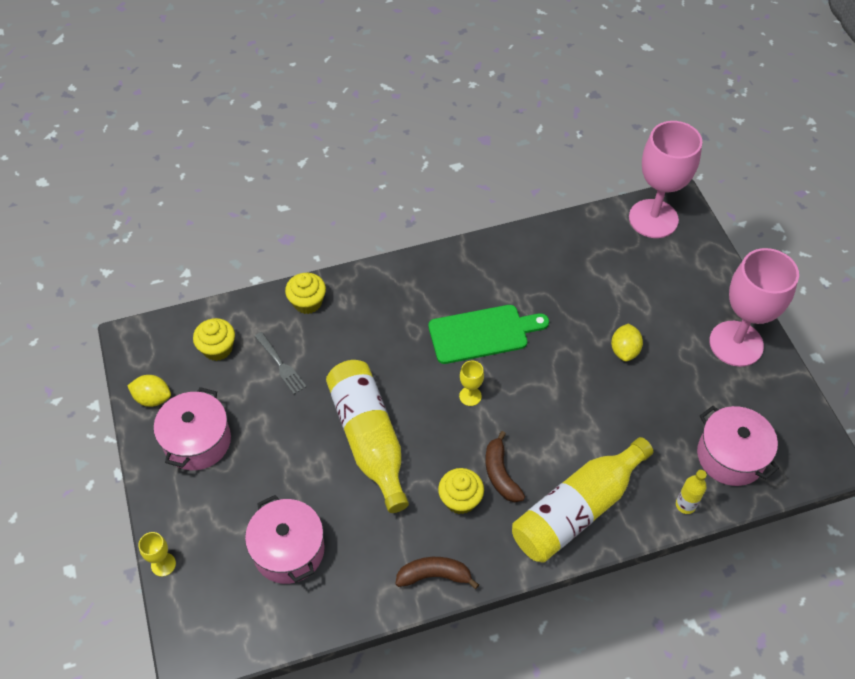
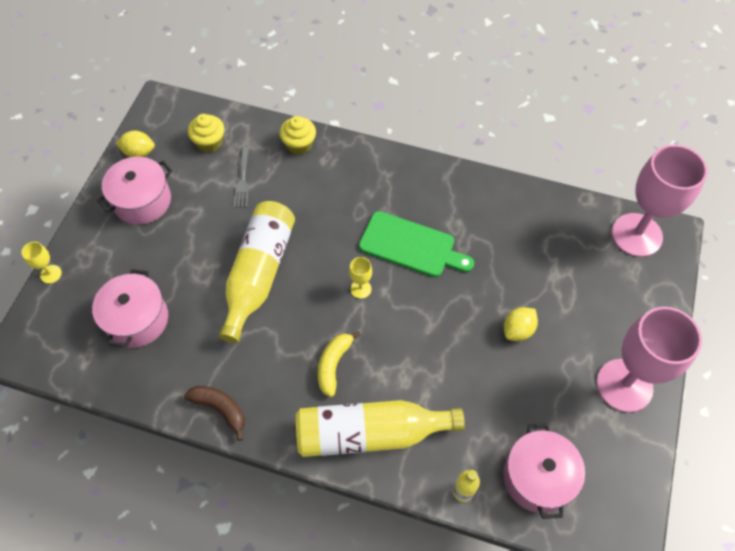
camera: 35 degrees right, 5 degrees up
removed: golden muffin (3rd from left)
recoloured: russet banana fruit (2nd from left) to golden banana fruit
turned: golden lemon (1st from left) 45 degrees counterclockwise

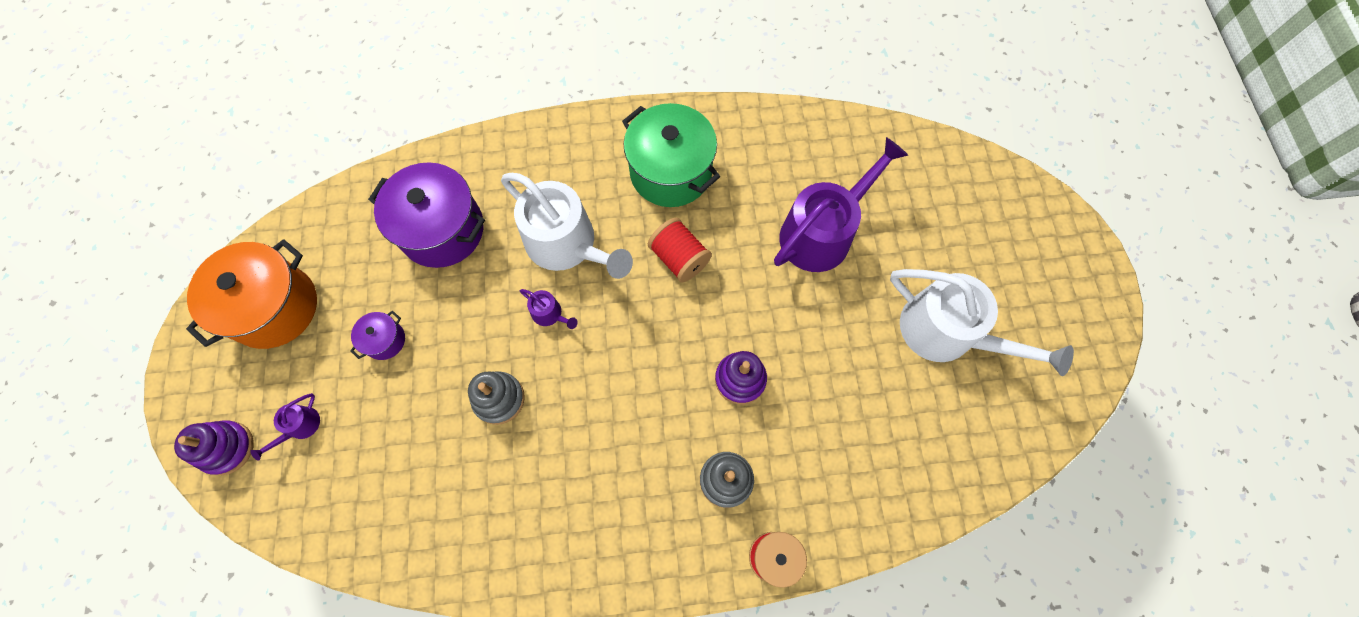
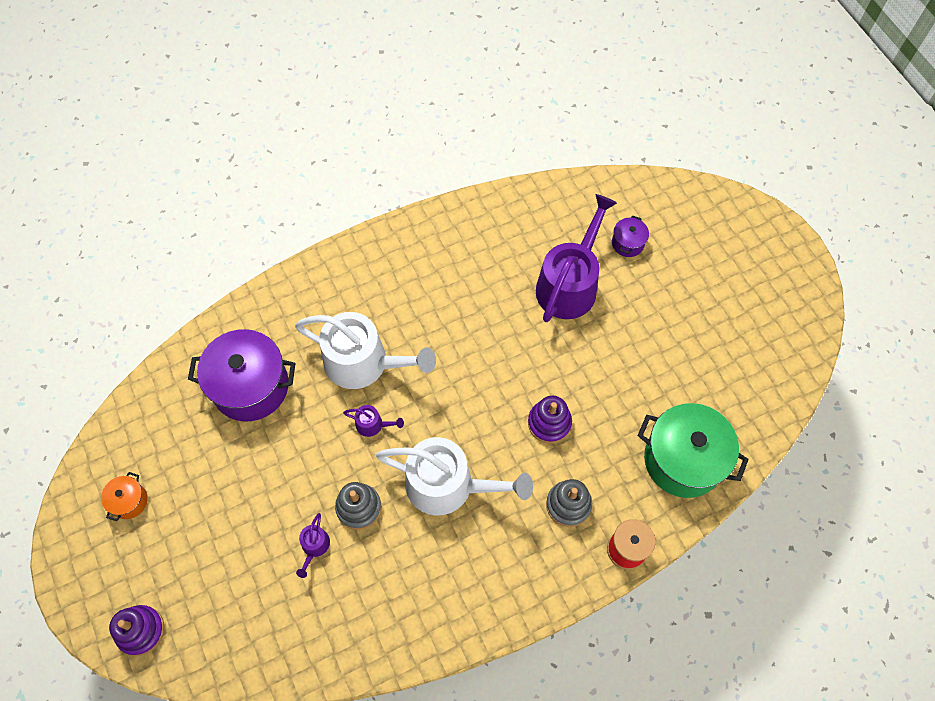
camera: 20 degrees left, 5 degrees down
removed: crimson bobbin (1st from left)
moved: leaf-green pot; white sprinkling can (2nd from left); violet pot (1st from left in the first image) to violet pot (2nd from left); violet sprinkling can (1st from left)
resized: orange-coloured pot x0.46

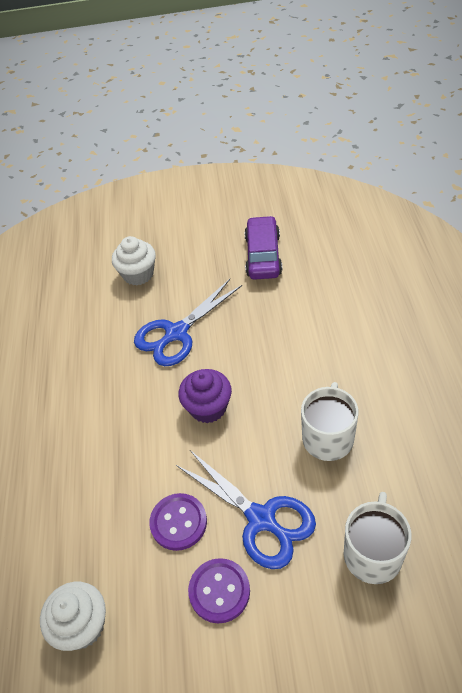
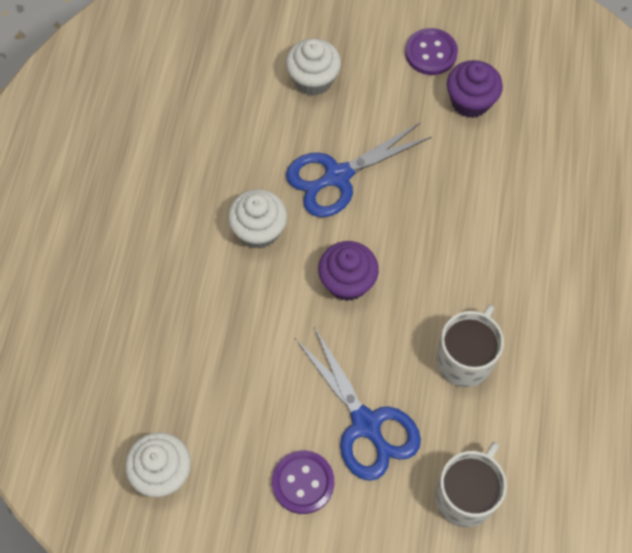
camera: 10 degrees right, 15 degrees up
added: white muffin (2nd from left)
moved: violet button (1st from left in the first image) to violet button (2nd from left)
replaced: violet car to violet muffin (2nd from left)

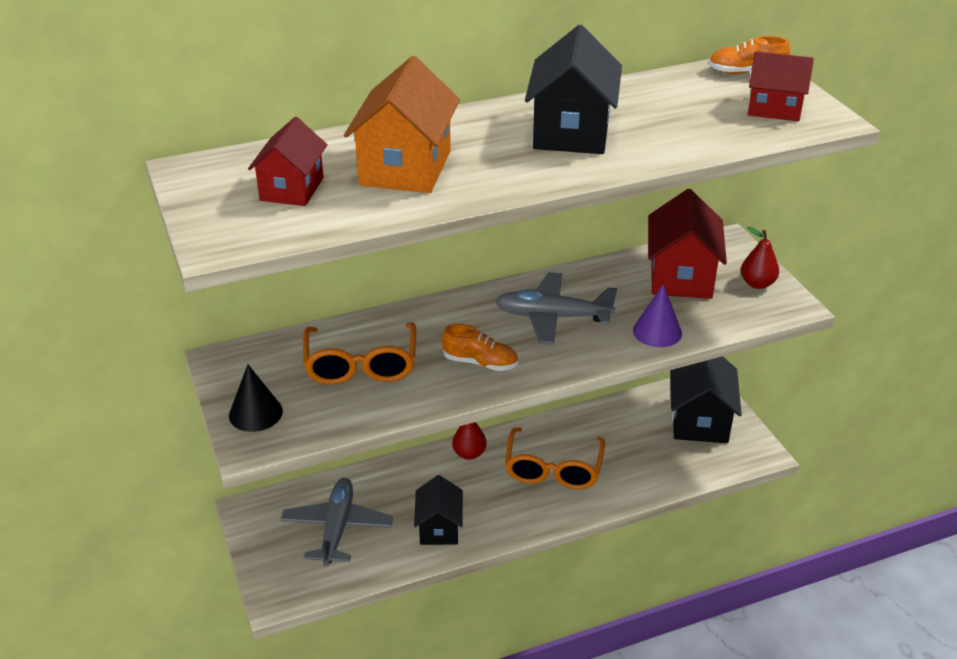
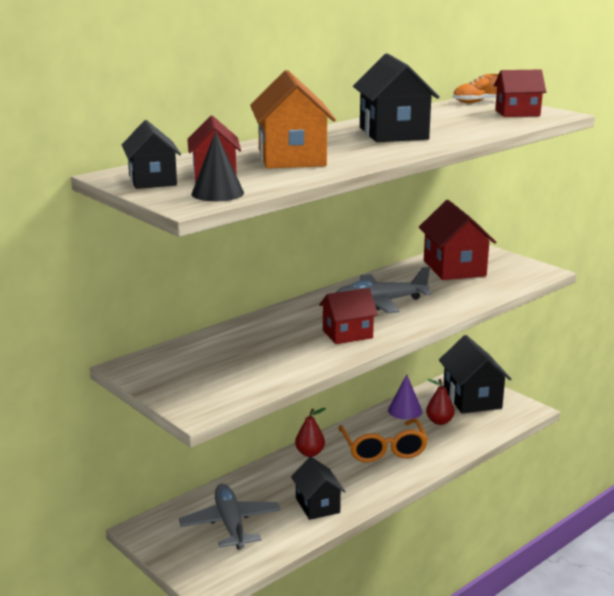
camera: 20 degrees left, 15 degrees down
removed: orange-coloured glasses (1st from left)
added: ebony house (1st from left)
moved: crimson pear (2nd from left); violet cone shape; ebony cone shape
replaced: orange-coloured shoe (1st from left) to crimson house (2nd from left)

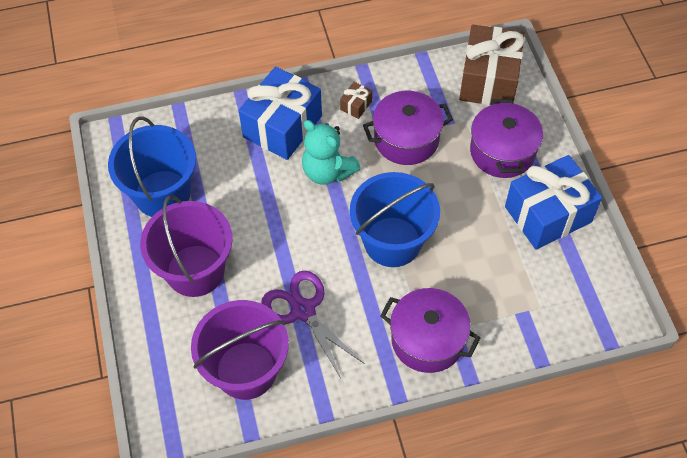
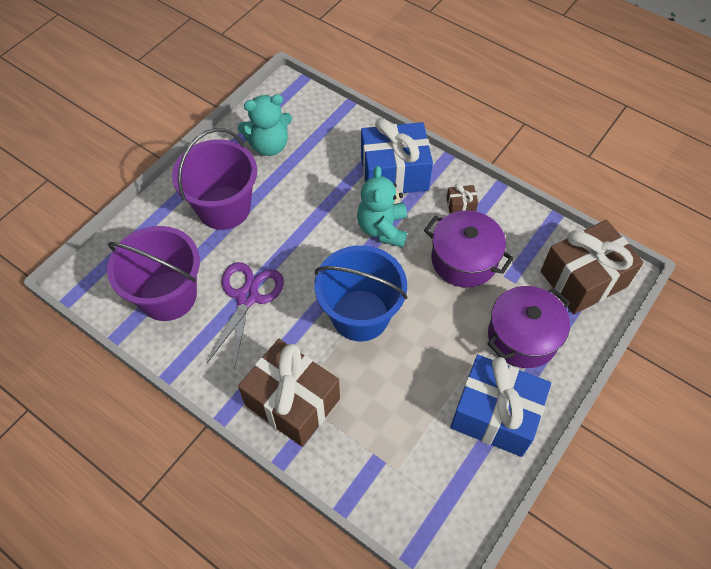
camera: 50 degrees right, 0 degrees up
replaced: cobalt pail (1st from left) to turquoise teddy (1st from left); violet pot (2nd from left) to russet gift (1st from left)

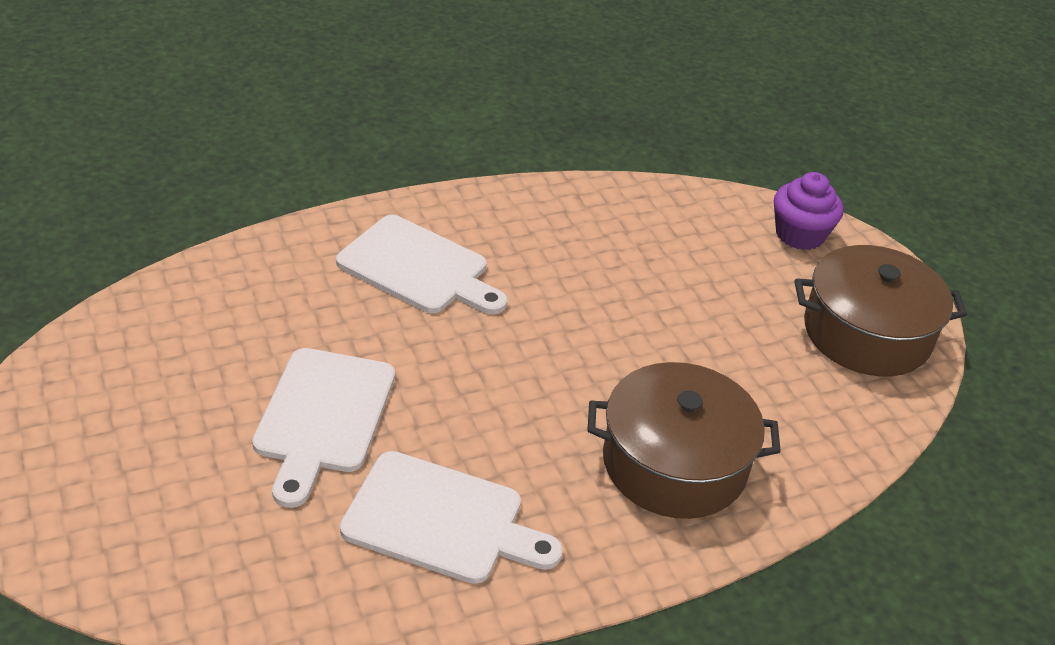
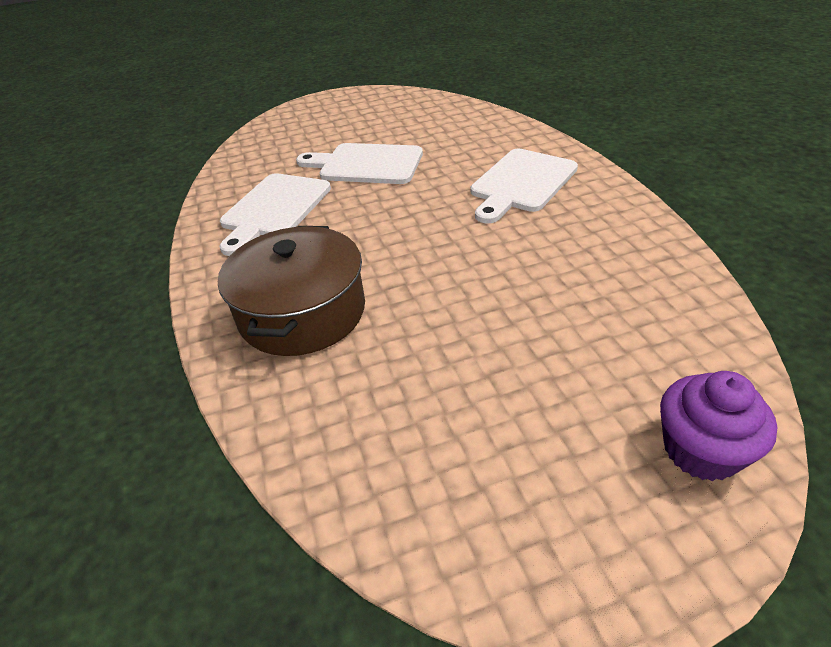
camera: 100 degrees right, 0 degrees up
removed: russet pot (2nd from left)

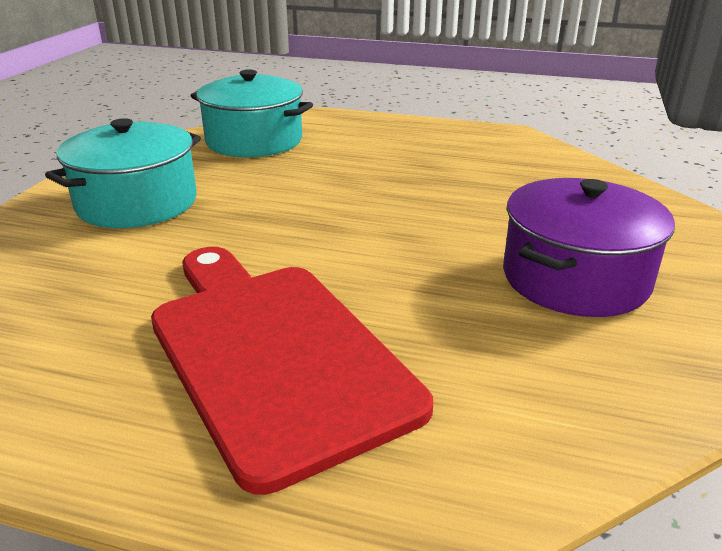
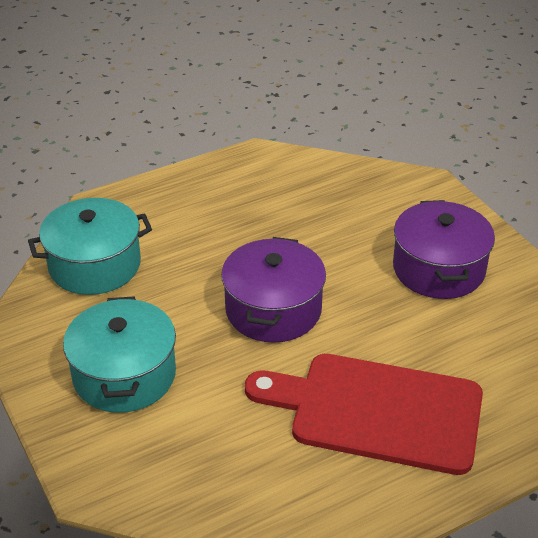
camera: 45 degrees left, 10 degrees up
added: violet pot (1st from left)

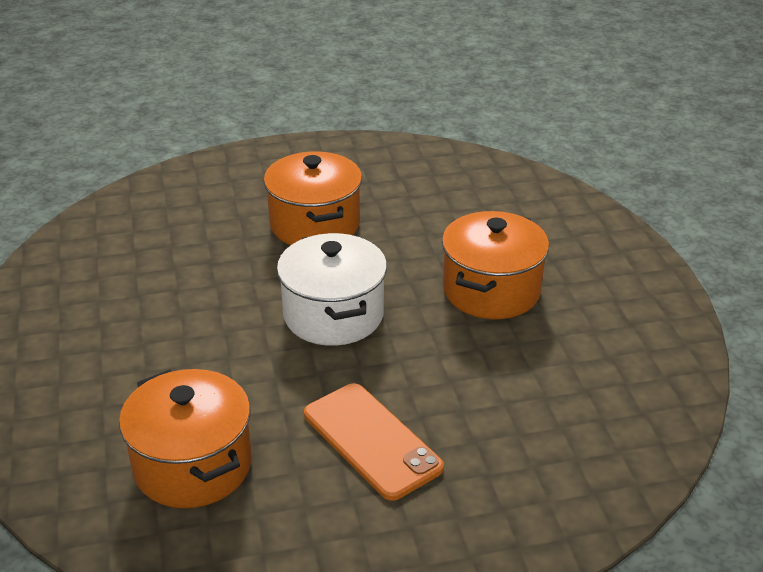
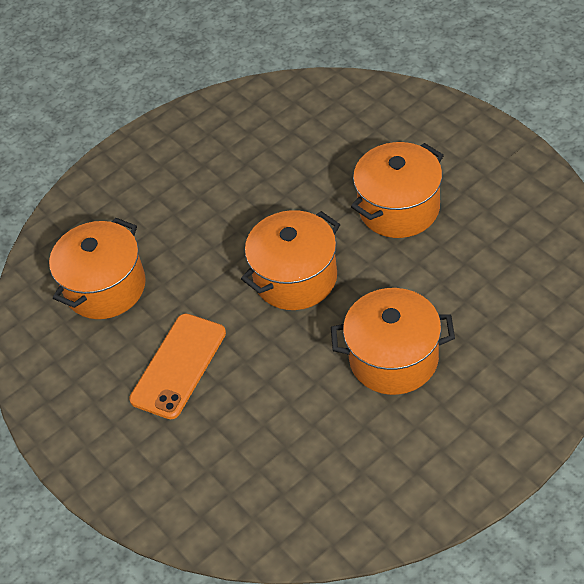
camera: 70 degrees right, 15 degrees up
recoloured: white pot to orange-coloured pot (2nd from left)

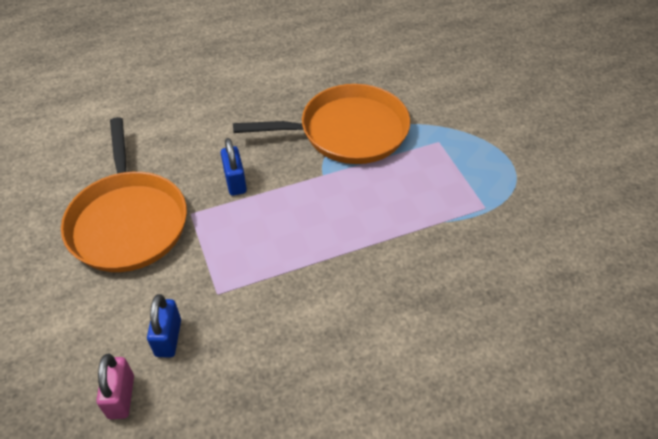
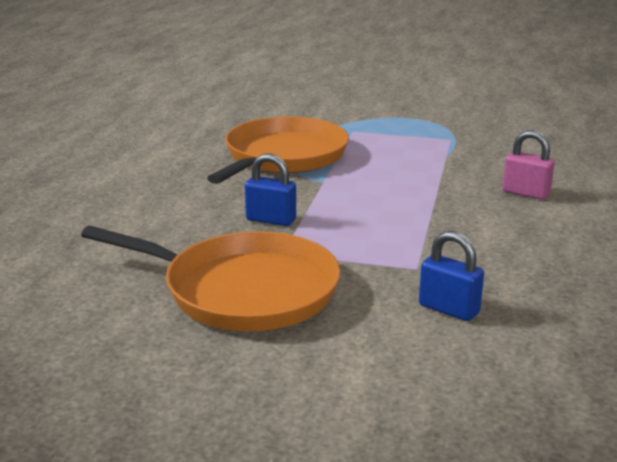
camera: 55 degrees left, 25 degrees down
moved: rosy small lock

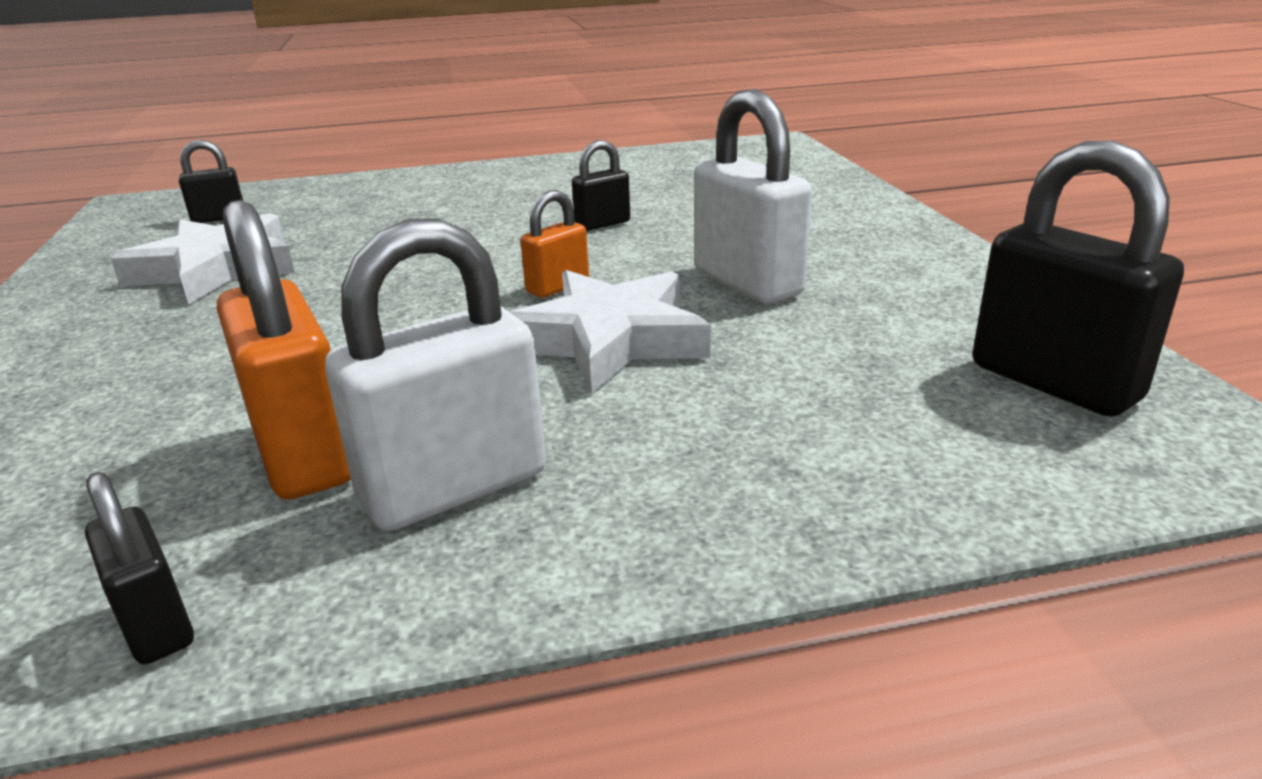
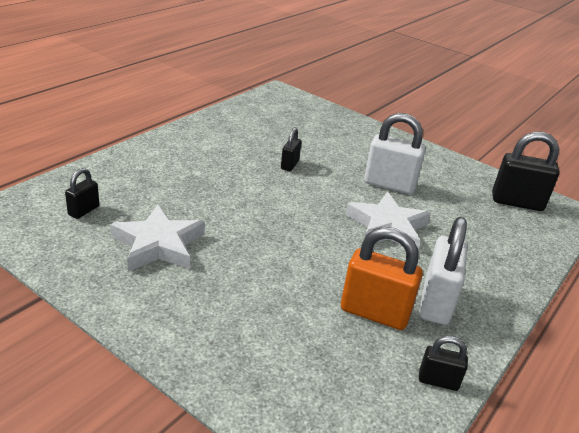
camera: 45 degrees left, 5 degrees up
removed: orange-coloured small lock (2nd from left)

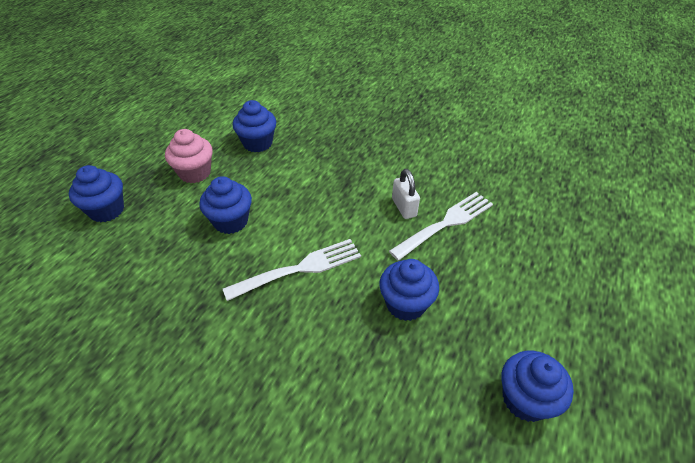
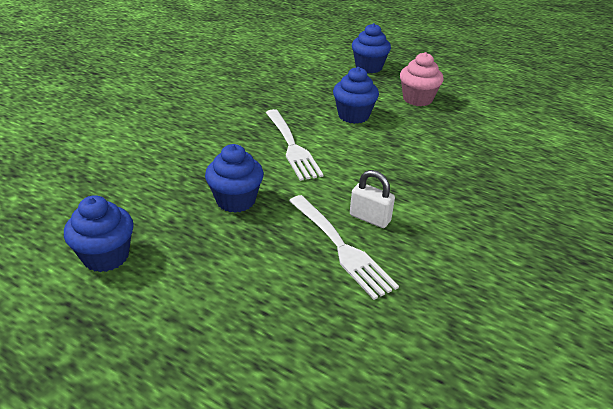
camera: 95 degrees right, 10 degrees down
removed: cobalt muffin (3rd from left)
turned: white small lock 45 degrees clockwise

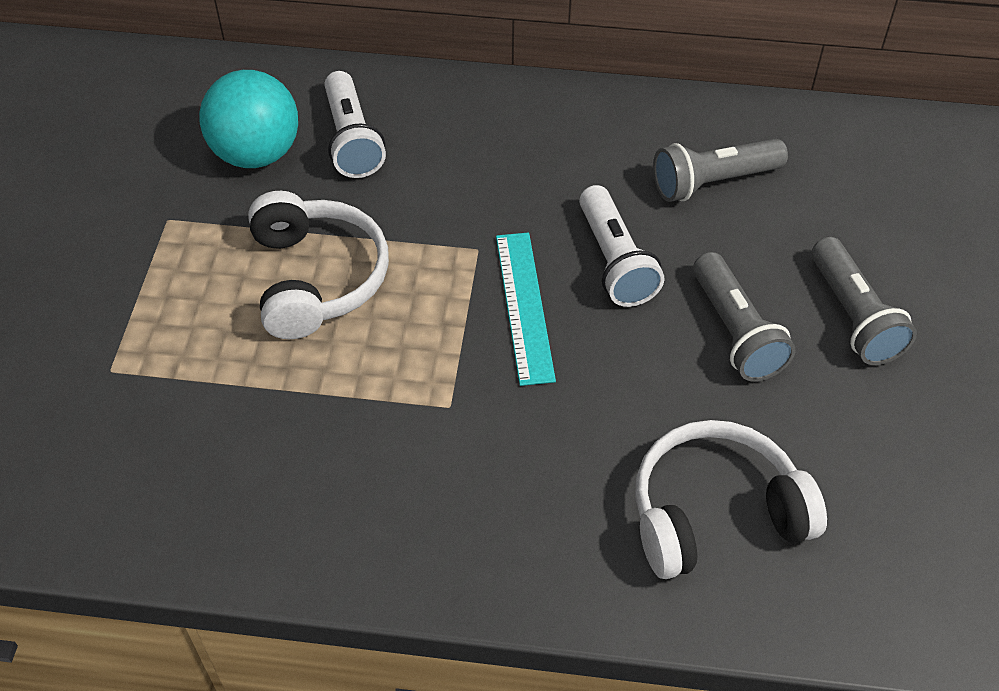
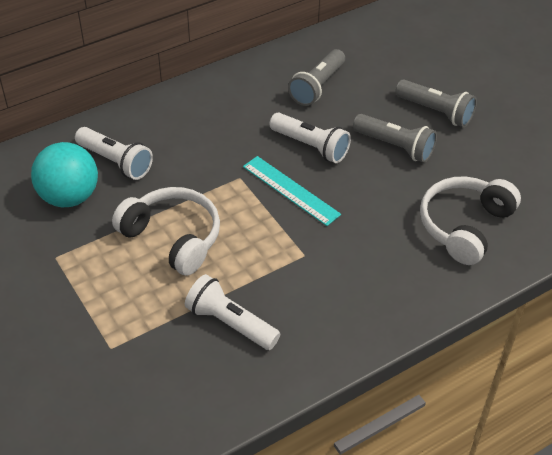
camera: 40 degrees left, 5 degrees down
added: white torch (2nd from left)

